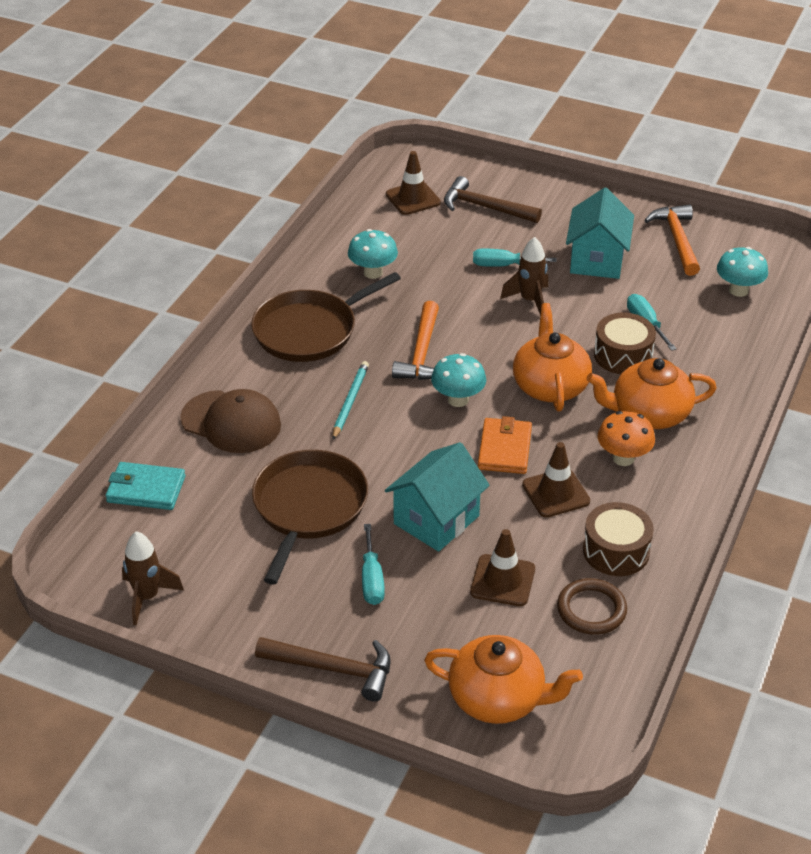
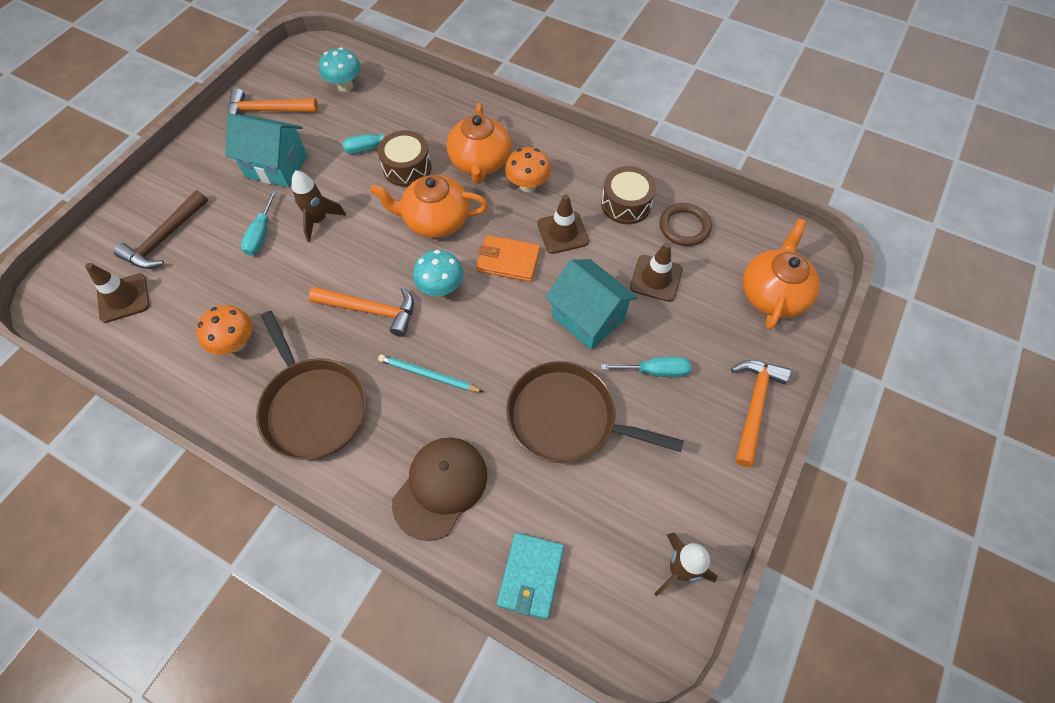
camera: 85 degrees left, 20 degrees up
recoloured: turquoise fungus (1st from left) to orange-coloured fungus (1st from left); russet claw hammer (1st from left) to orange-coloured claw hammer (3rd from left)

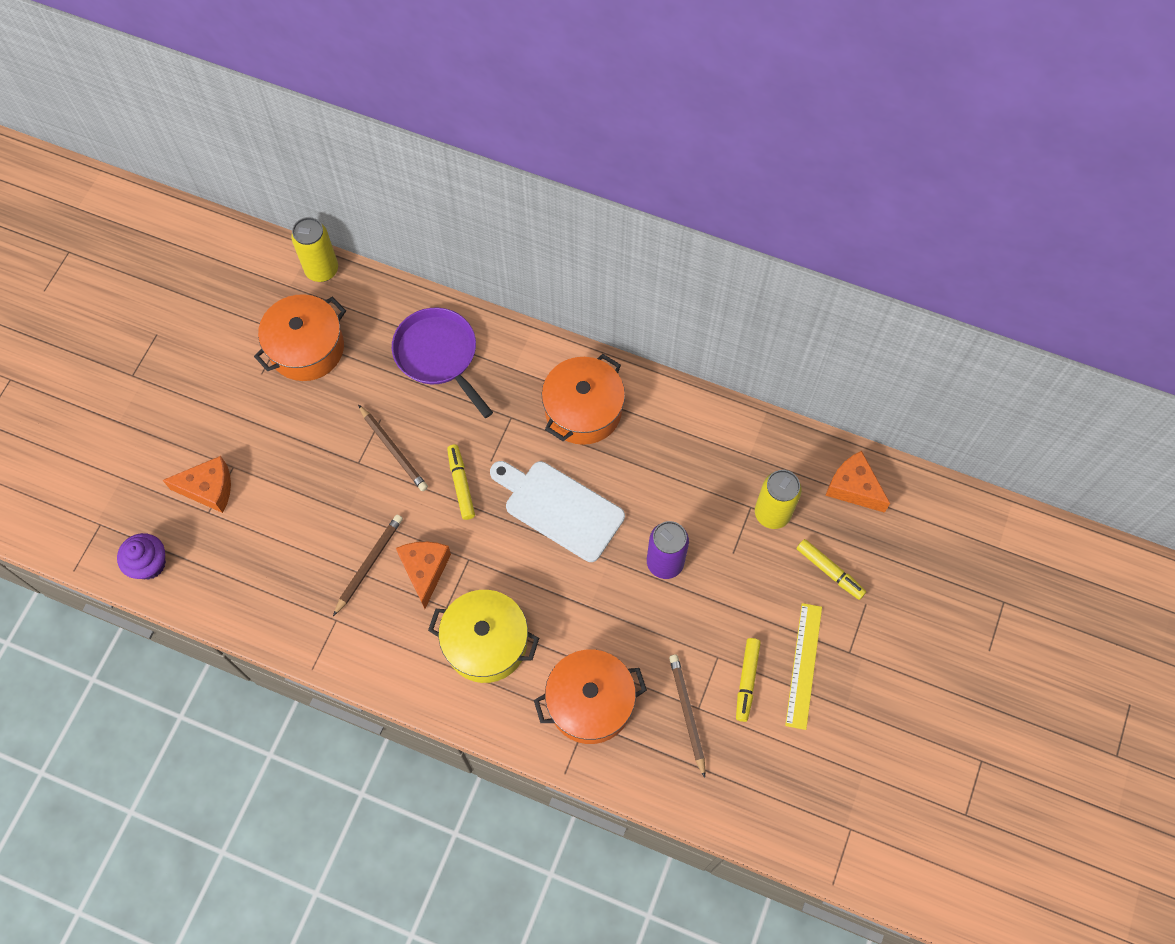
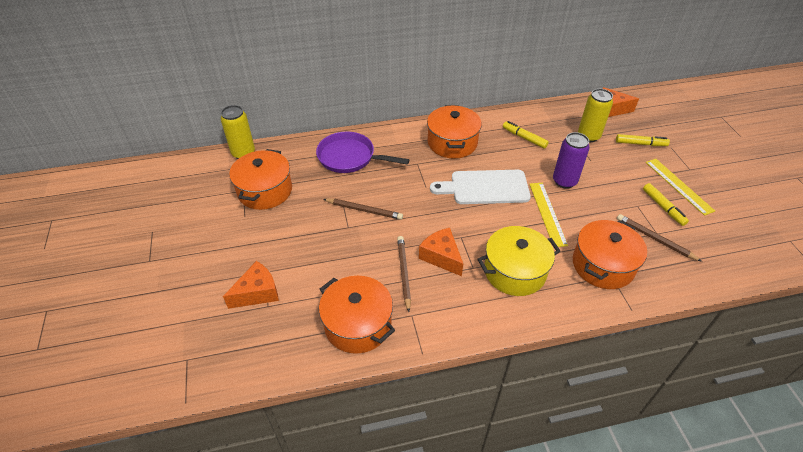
camera: 35 degrees left, 20 degrees down
removed: violet muffin
added: golden ruler (1st from left); orange-coloured pot (2nd from left)
moved: golden felt pen (1st from left)

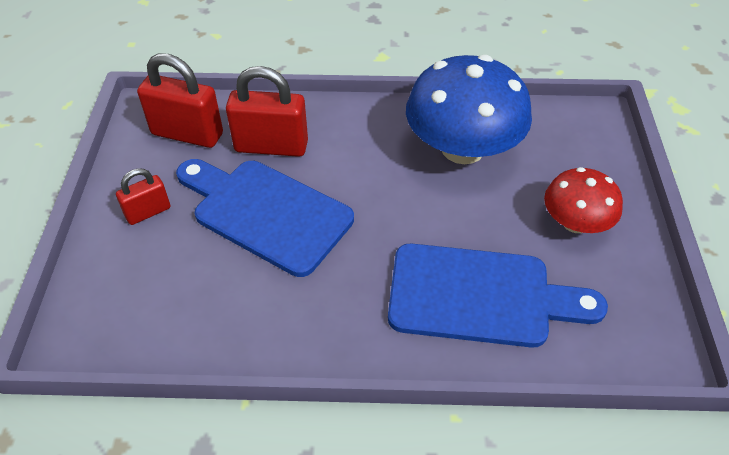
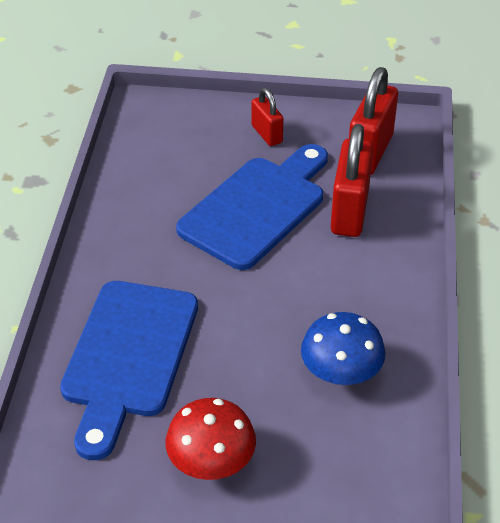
camera: 95 degrees right, 5 degrees down
resized: cobalt fungus x0.57

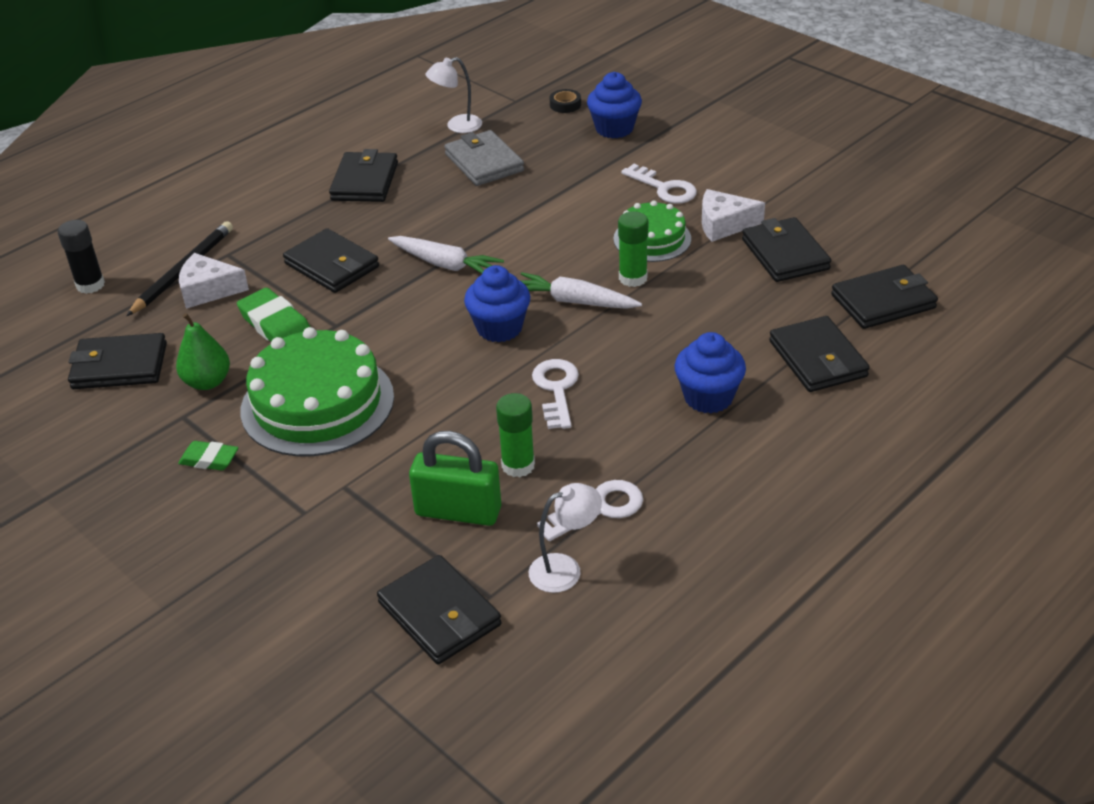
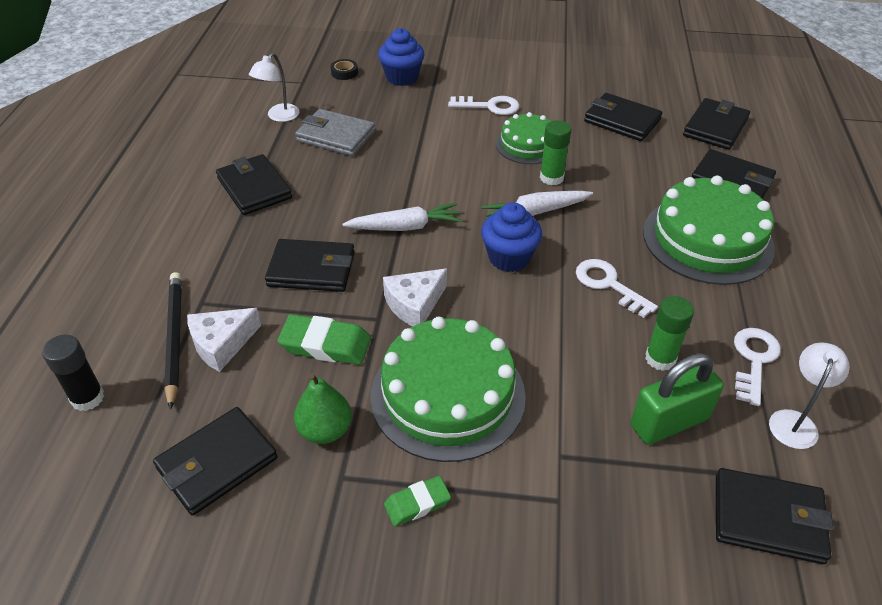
camera: 40 degrees left, 5 degrees up
moved: white cheese (2nd from left)
replaced: cobalt muffin (3rd from left) to leaf-green cake (3rd from left)

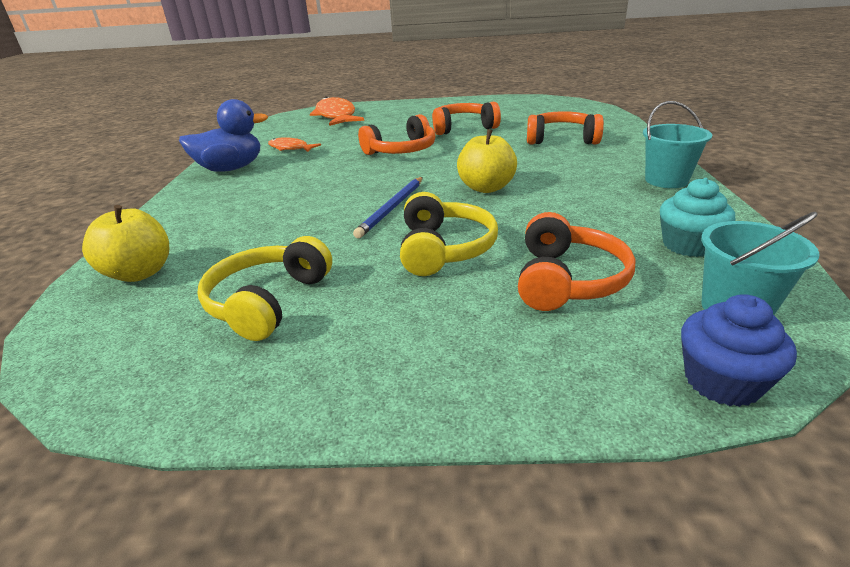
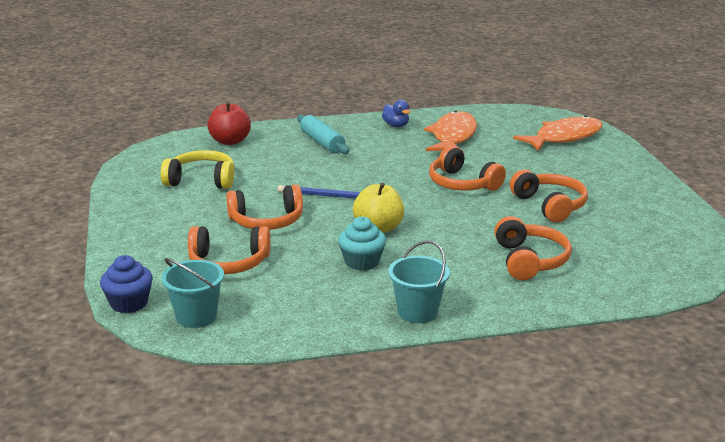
camera: 75 degrees right, 5 degrees down
added: turquoise pastry roller
moved: turquoise muffin
recoloured: golden headset (2nd from left) to orange-coloured headset (2nd from left); golden apple (1st from left) to crimson apple
resized: cobalt rubber duck x0.54; orange-coloured fish (1st from left) x1.84

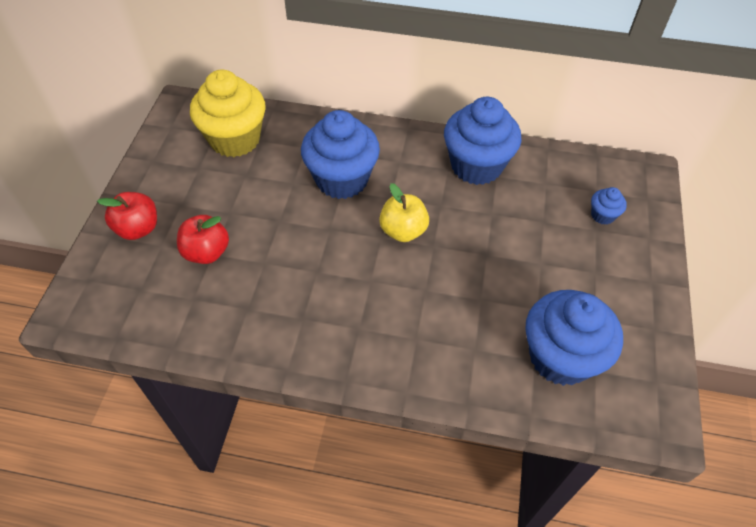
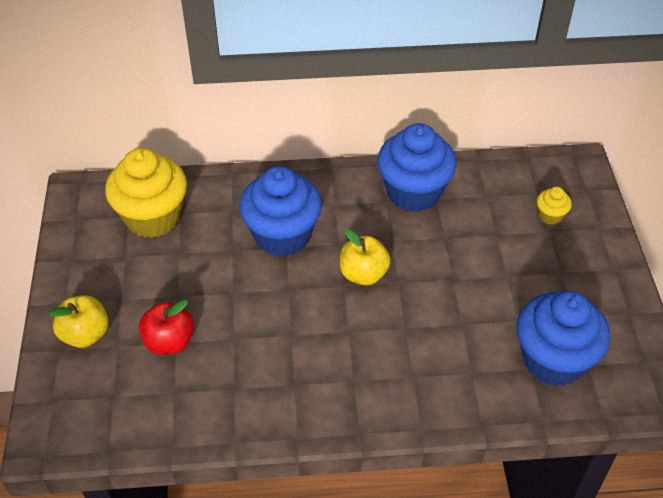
camera: 15 degrees left, 5 degrees down
recoloured: cobalt muffin (4th from left) to golden muffin (2nd from left); crimson apple (1st from left) to golden apple (1st from left)

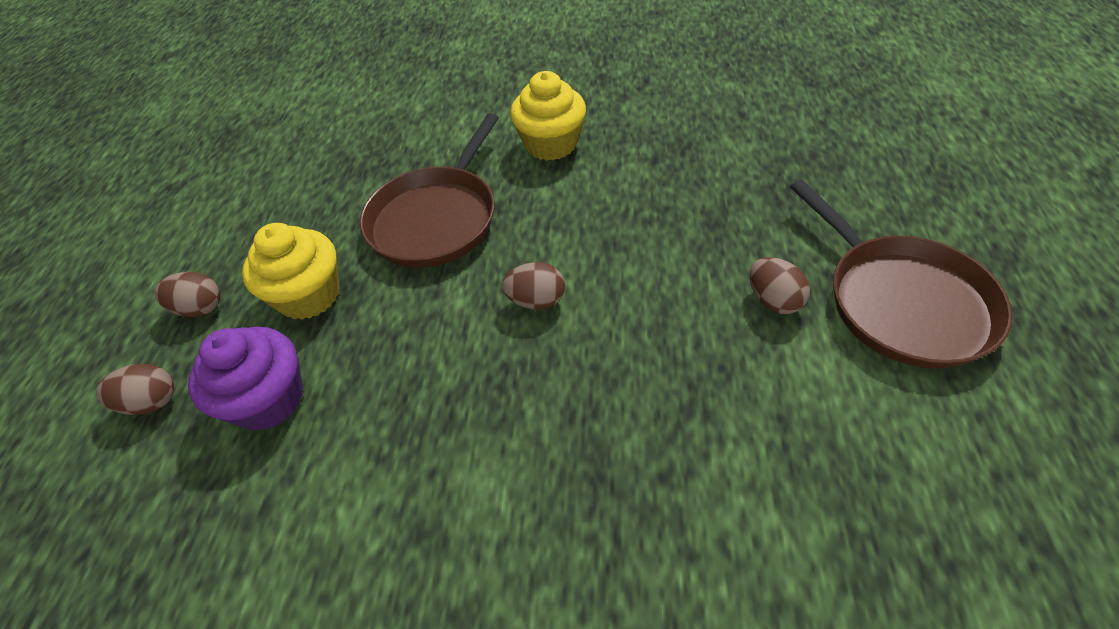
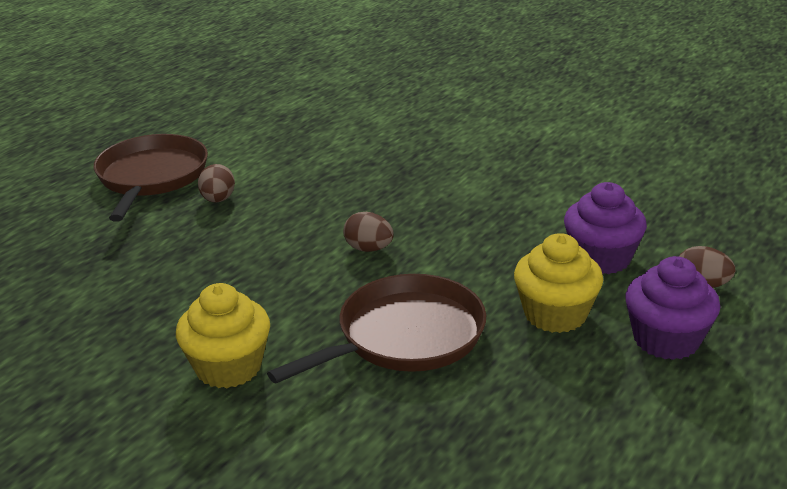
camera: 155 degrees left, 20 degrees down
replaced: russet egg (2nd from left) to violet muffin (2nd from left)

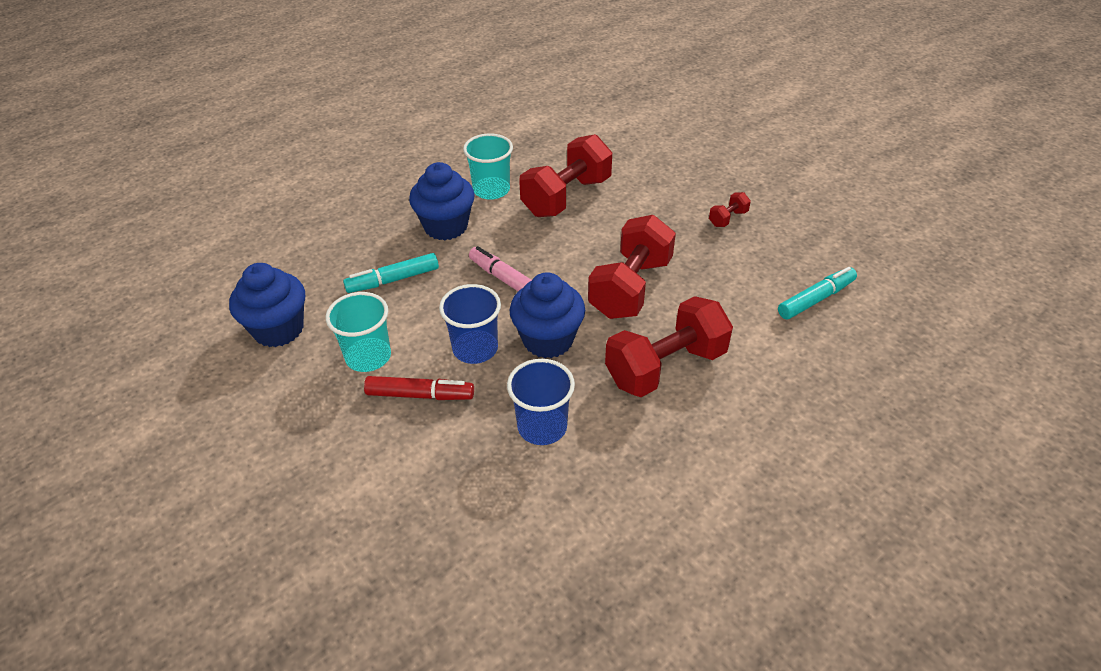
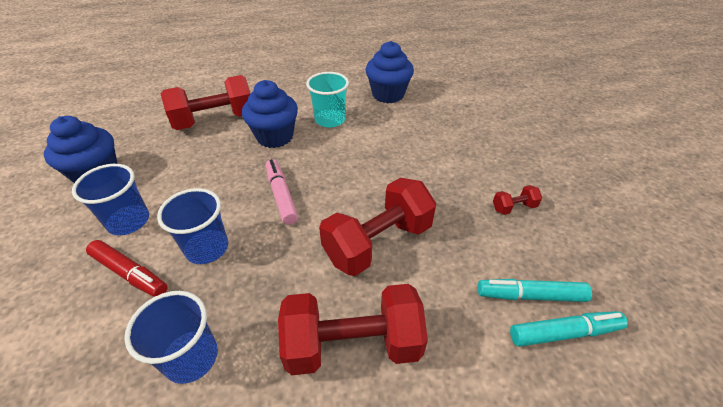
camera: 25 degrees right, 0 degrees up
moved: crimson hand weight (1st from left); turquoise felt pen (1st from left); cobalt muffin (3rd from left)
recoloured: turquoise tumbler (1st from left) to cobalt tumbler (1st from left)

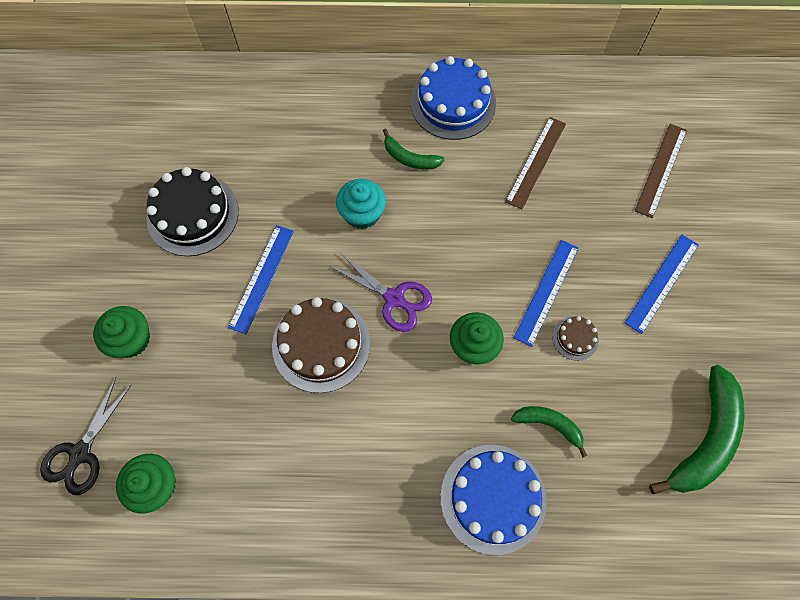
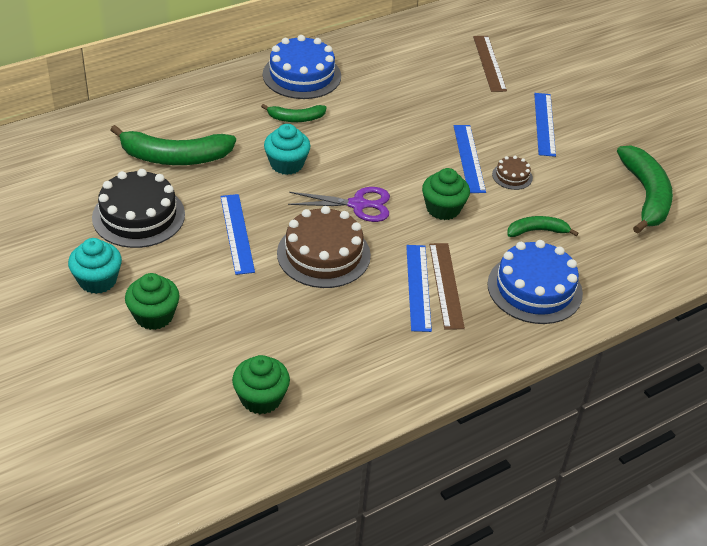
camera: 35 degrees left, 25 degrees down
removed: ebony scissors
added: leaf-green banana fruit (1st from left); turquoise muffin (1st from left); cobalt ruler (2nd from left)
moved: russet ruler (1st from left)

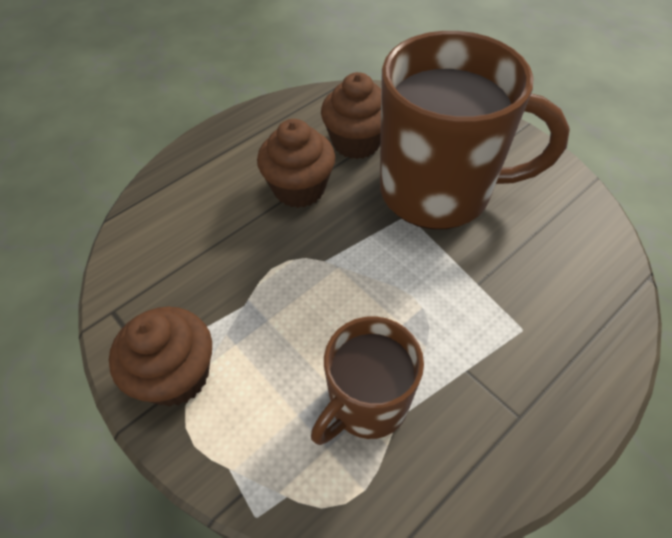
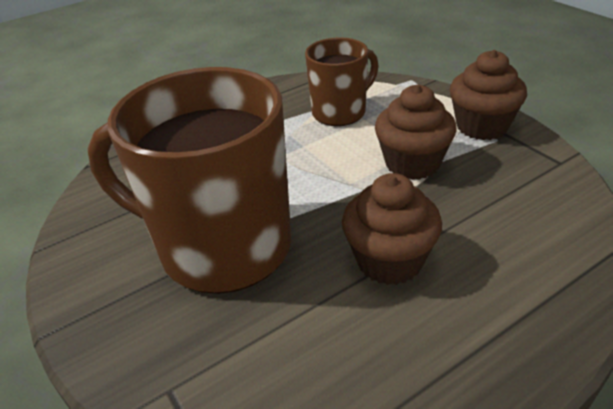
camera: 170 degrees left, 15 degrees down
moved: russet muffin (3rd from left in the first image) to russet muffin (2nd from left)

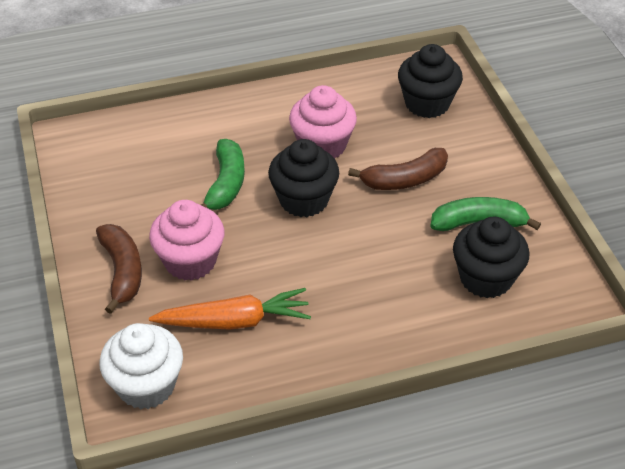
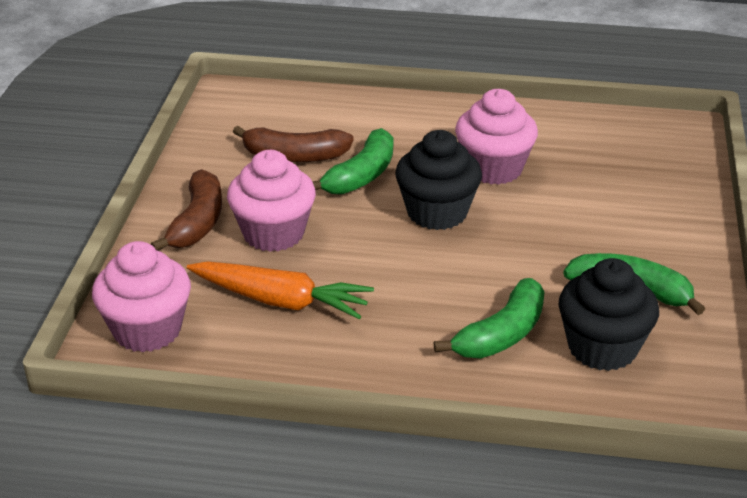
camera: 25 degrees right, 10 degrees down
removed: ebony muffin (2nd from left)
added: leaf-green banana fruit (2nd from left)
moved: russet banana fruit (2nd from left)
recoloured: white muffin to rosy muffin (1st from left)

